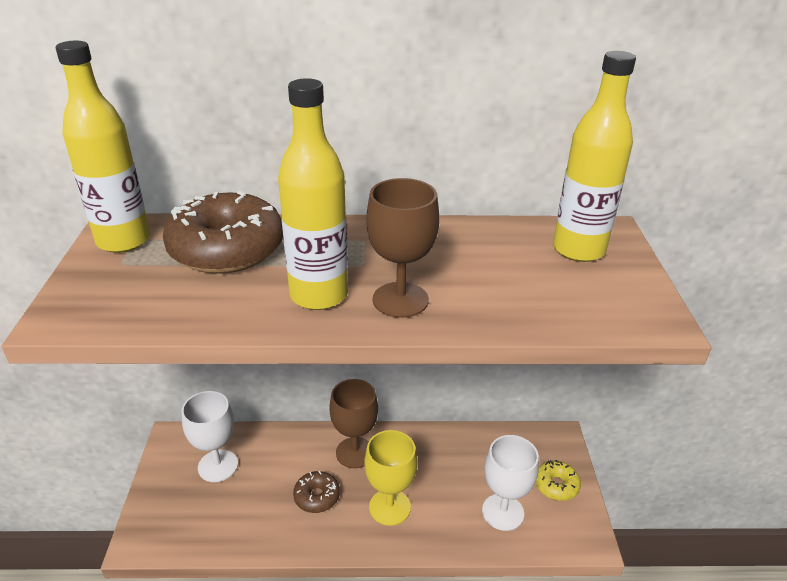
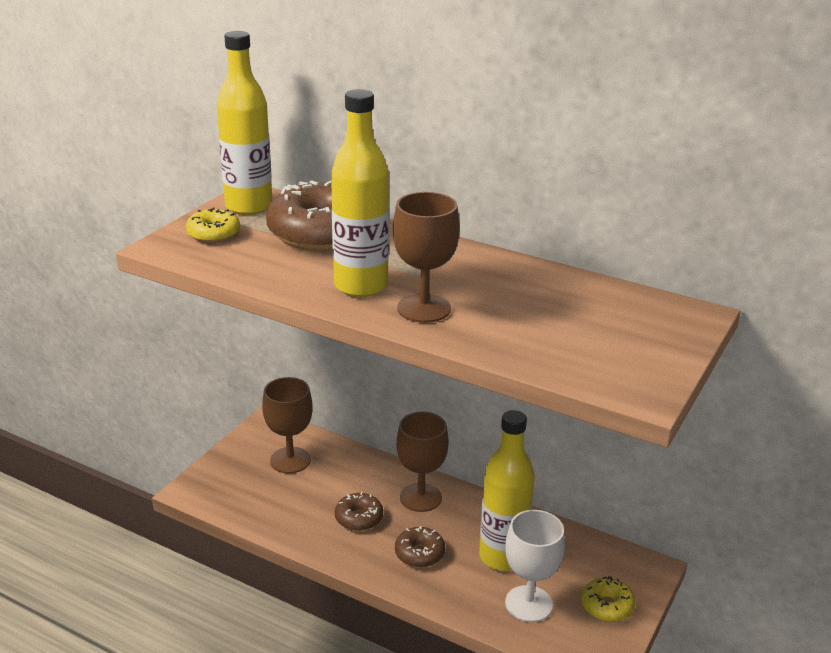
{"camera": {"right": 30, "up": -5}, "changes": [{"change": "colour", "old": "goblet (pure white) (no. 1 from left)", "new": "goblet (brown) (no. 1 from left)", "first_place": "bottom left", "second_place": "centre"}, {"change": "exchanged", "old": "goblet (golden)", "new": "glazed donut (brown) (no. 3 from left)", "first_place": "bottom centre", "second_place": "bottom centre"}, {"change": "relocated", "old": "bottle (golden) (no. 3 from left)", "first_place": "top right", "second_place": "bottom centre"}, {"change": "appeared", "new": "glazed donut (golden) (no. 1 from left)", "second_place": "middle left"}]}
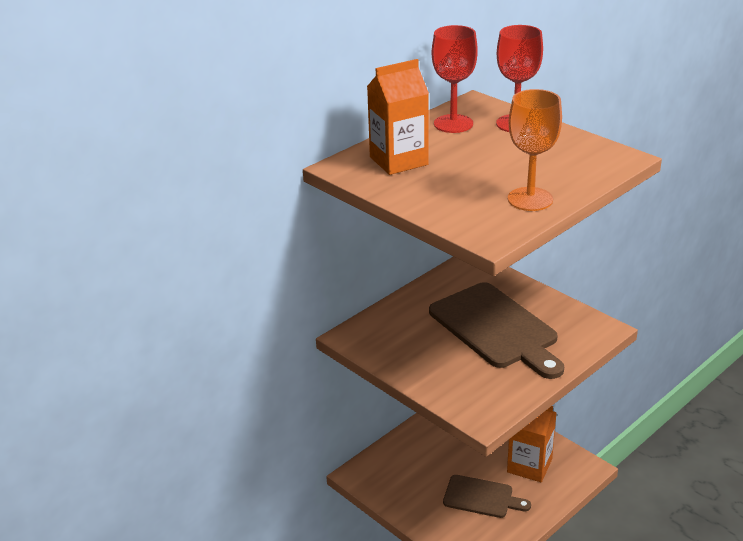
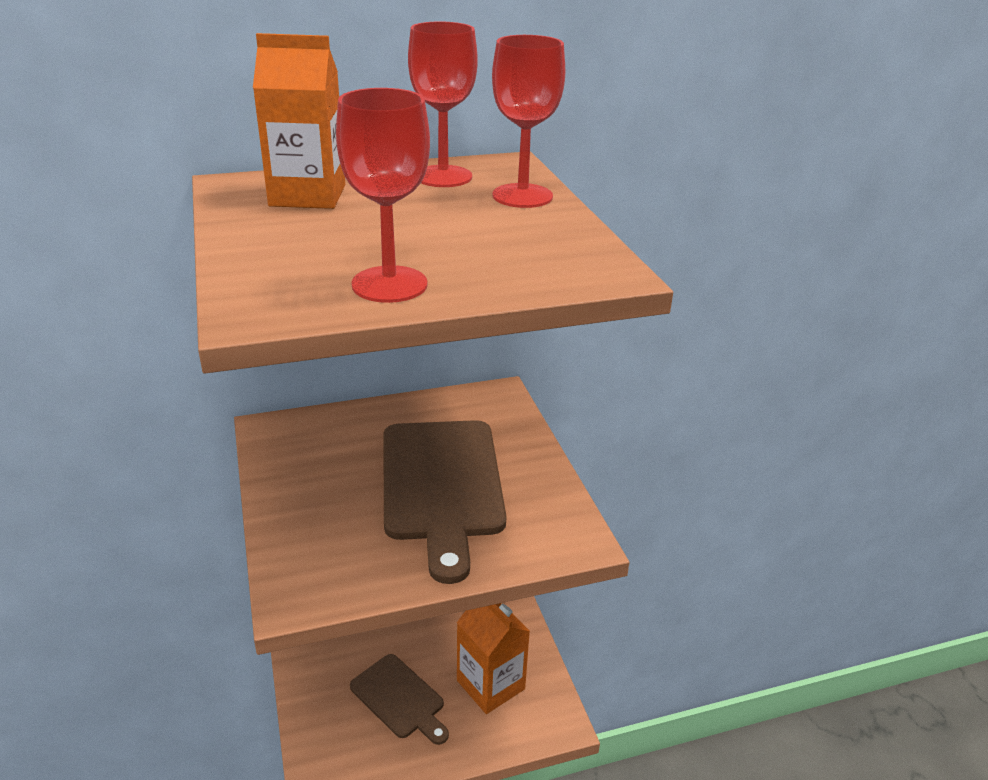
{"camera": {"right": 25, "up": 0}, "changes": [{"change": "colour", "old": "goblet (orange)", "new": "goblet (crimson) (no. 1 from left)", "first_place": "top right", "second_place": "top centre"}]}
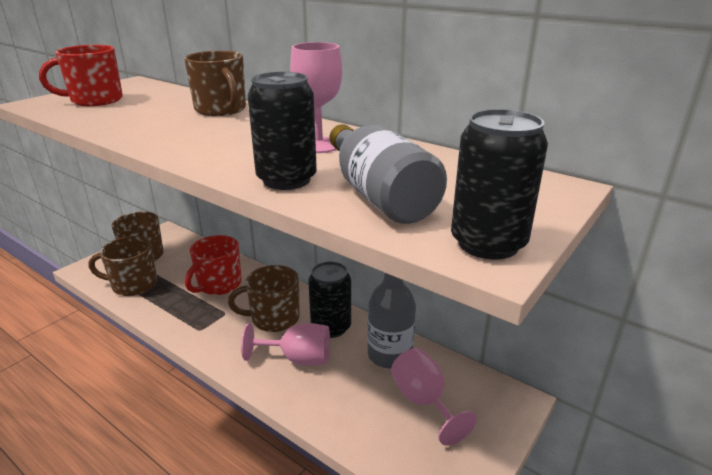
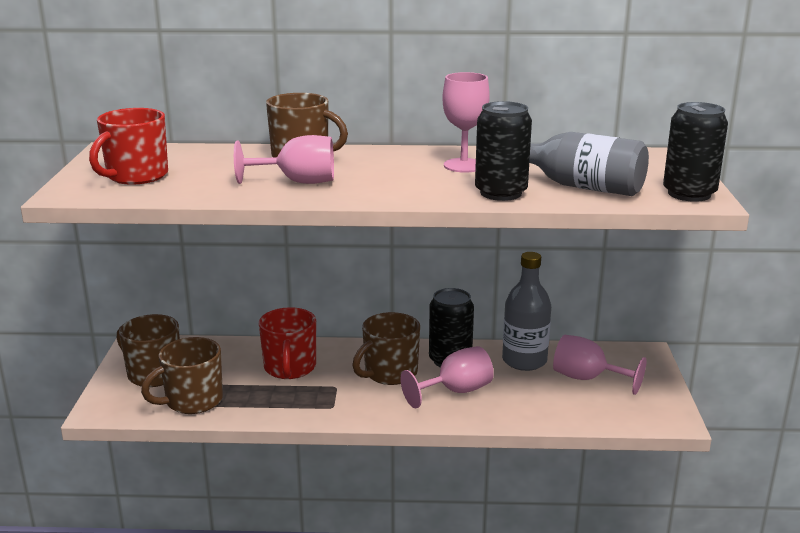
{"camera": {"right": -35, "up": -5}, "changes": [{"change": "appeared", "new": "goblet (rose-pink) (no. 1 from left)", "second_place": "top centre"}]}
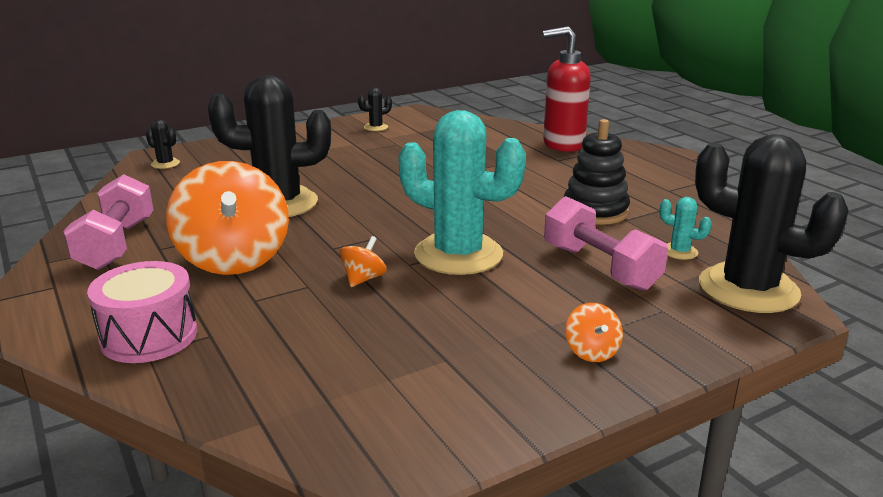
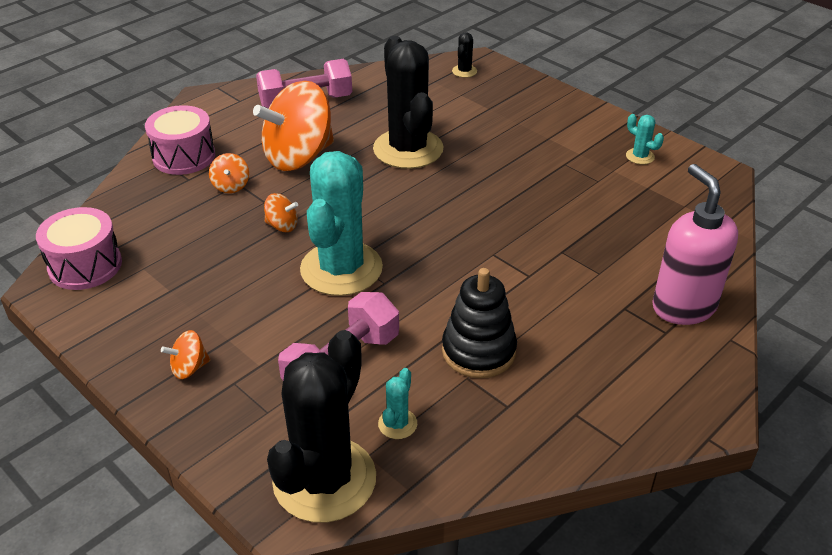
{"camera": {"right": 75, "up": 15}, "changes": [{"change": "colour", "old": "saguaro cactus (black) (no. 3 from left)", "new": "saguaro cactus (turquoise) (no. 3 from left)", "first_place": "top centre", "second_place": "top right"}, {"change": "colour", "old": "soap dispenser (crimson)", "new": "soap dispenser (rose-pink)", "first_place": "top centre", "second_place": "middle right"}, {"change": "appeared", "new": "snare drum (rose-pink) (no. 1 from left)", "second_place": "middle left"}, {"change": "appeared", "new": "spinning top (orange) (no. 2 from left)", "second_place": "top left"}]}
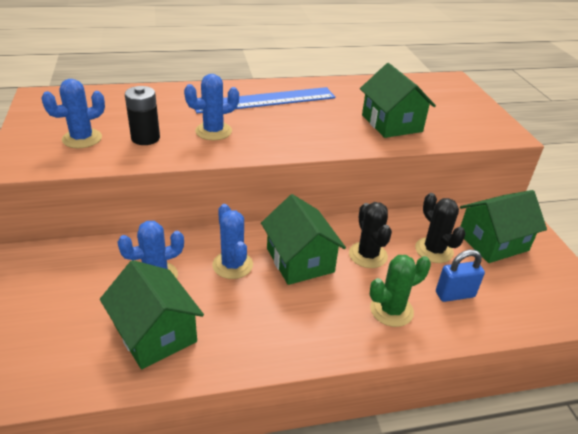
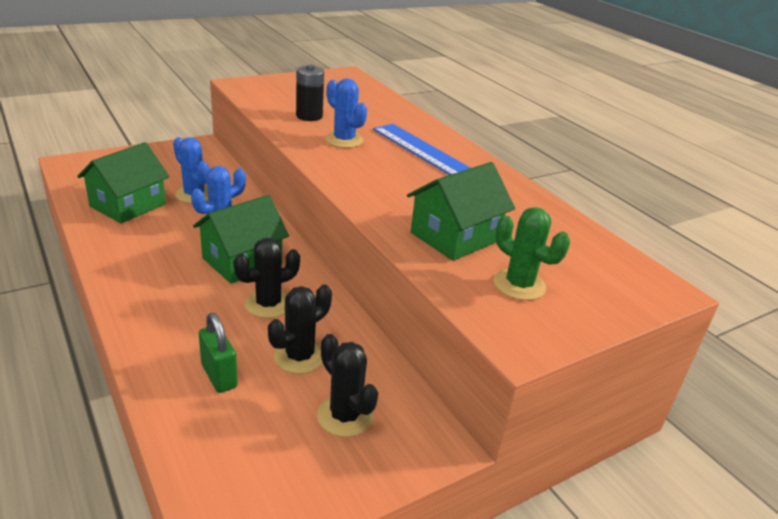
{"camera": {"right": 70, "up": -5}, "changes": [{"change": "missing", "old": "saguaro cactus (blue) (no. 1 from left)", "first_place": "top left"}, {"change": "relocated", "old": "saguaro cactus (green)", "first_place": "bottom right", "second_place": "middle right"}, {"change": "colour", "old": "lock (blue)", "new": "lock (green)", "first_place": "middle right", "second_place": "bottom left"}, {"change": "exchanged", "old": "toy house (green) (no. 4 from left)", "new": "saguaro cactus (black) (no. 3 from left)", "first_place": "middle right", "second_place": "bottom centre"}]}
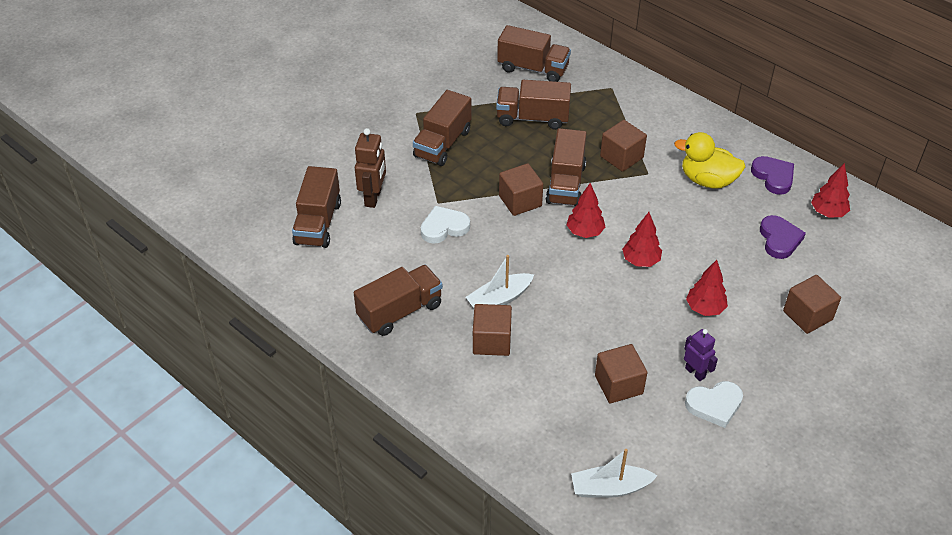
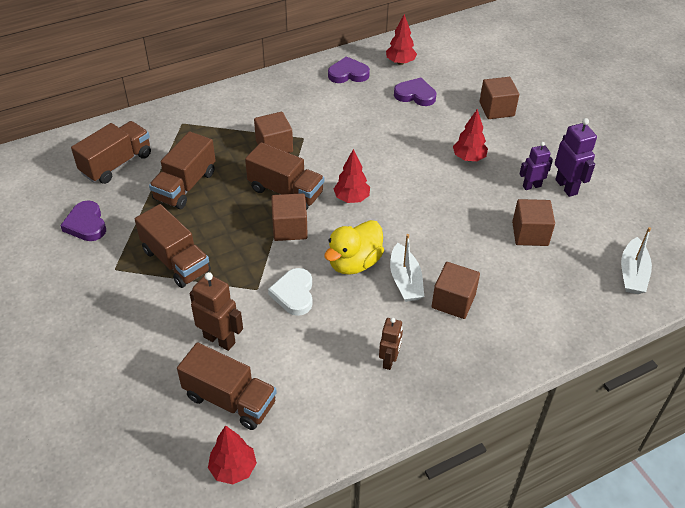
{"camera": {"right": -70, "up": 0}, "changes": [{"change": "exchanged", "old": "toy truck (brown) (no. 2 from left)", "new": "robot (brown) (no. 2 from left)", "first_place": "centre", "second_place": "bottom centre"}, {"change": "relocated", "old": "toy tree (crimson) (no. 2 from left in the first image)", "new": "toy tree (crimson) (no. 1 from left)", "first_place": "middle right", "second_place": "bottom centre"}, {"change": "relocated", "old": "duck (golden)", "first_place": "top right", "second_place": "centre"}, {"change": "exchanged", "old": "heart (pure white) (no. 2 from left)", "new": "robot (violet) (no. 2 from left)", "first_place": "bottom right", "second_place": "top right"}, {"change": "appeared", "new": "heart (violet) (no. 1 from left)", "second_place": "middle left"}]}
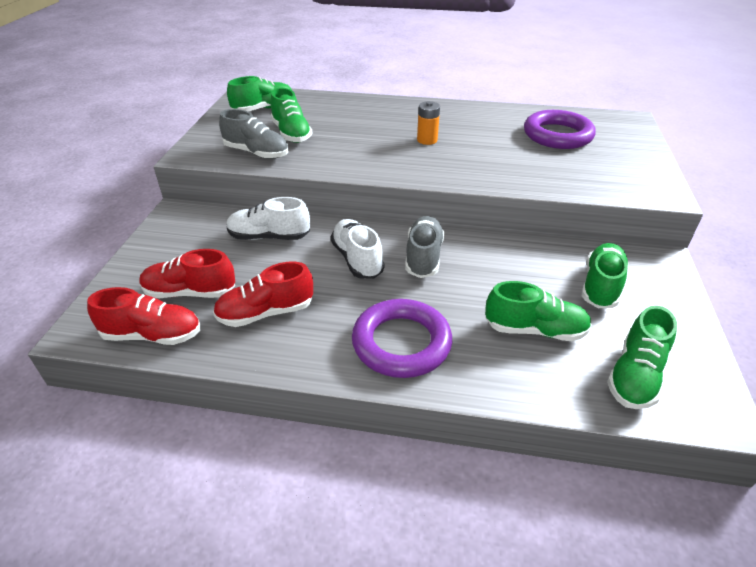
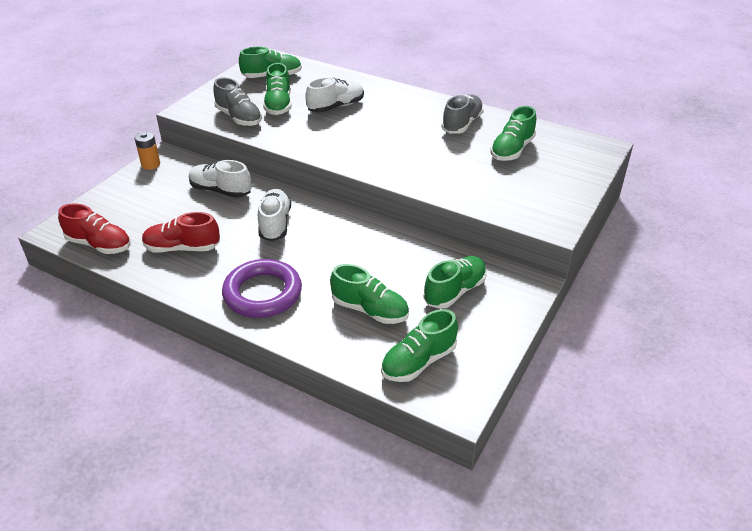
{"camera": {"right": 20, "up": 0}, "changes": [{"change": "missing", "old": "shoe (crimson) (no. 2 from left)", "first_place": "middle left"}, {"change": "relocated", "old": "shoe (ash-grey) (no. 2 from left)", "first_place": "centre", "second_place": "top centre"}, {"change": "relocated", "old": "power cell (orange)", "first_place": "top centre", "second_place": "top left"}, {"change": "exchanged", "old": "ring (violet) (no. 2 from left)", "new": "shoe (green) (no. 6 from left)", "first_place": "top right", "second_place": "top right"}, {"change": "appeared", "new": "shoe (pure white) (no. 3 from left)", "second_place": "top centre"}]}
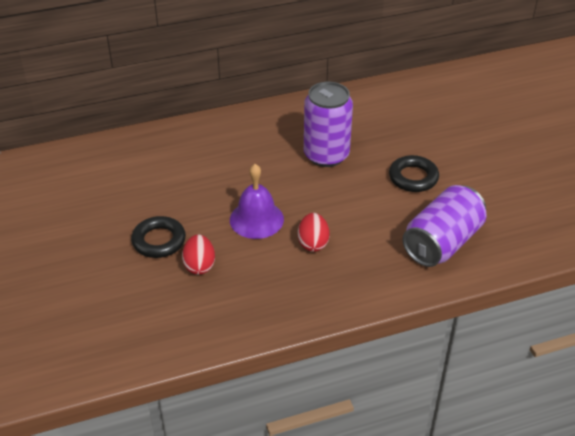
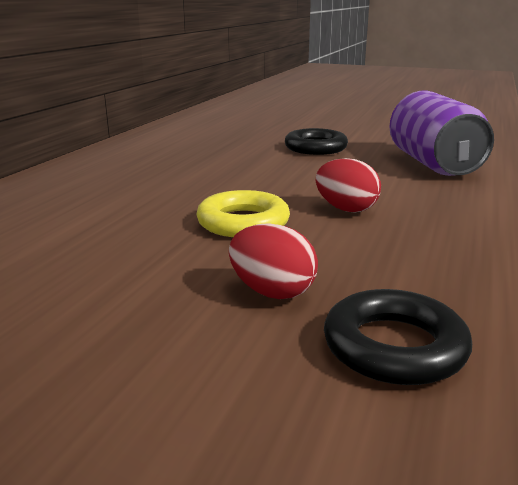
{"camera": {"right": -50, "up": -20}, "changes": [{"change": "relocated", "old": "ring (black) (no. 1 from left in the first image)", "new": "ring (black) (no. 2 from left)", "first_place": "middle left", "second_place": "bottom right"}, {"change": "exchanged", "old": "bell (violet)", "new": "ring (golden)", "first_place": "centre", "second_place": "centre"}, {"change": "missing", "old": "can (violet) (no. 1 from left)", "first_place": "top centre"}]}
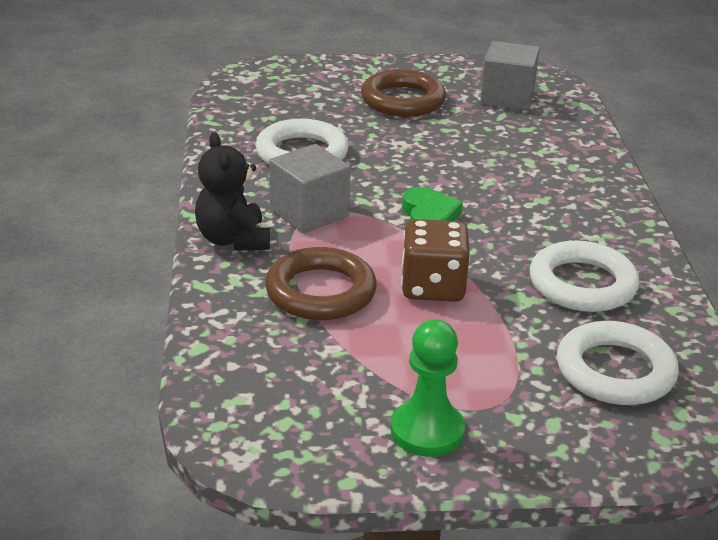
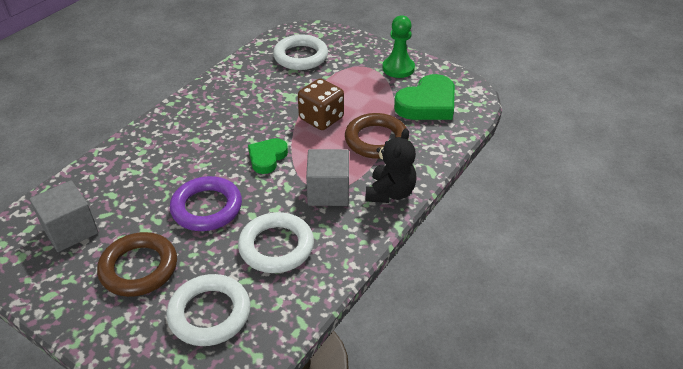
{"camera": {"right": -140, "up": 10}, "changes": [{"change": "relocated", "old": "ring (pure white) (no. 2 from left in the first image)", "new": "ring (pure white) (no. 1 from left)", "first_place": "middle right", "second_place": "bottom left"}, {"change": "appeared", "new": "ring (violet)", "second_place": "middle left"}, {"change": "appeared", "new": "heart (green) (no. 2 from left)", "second_place": "top centre"}]}
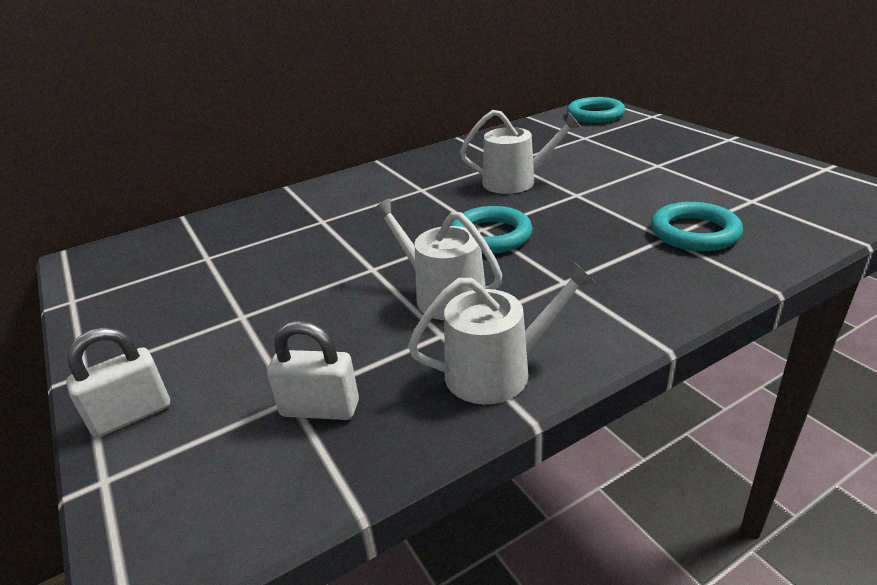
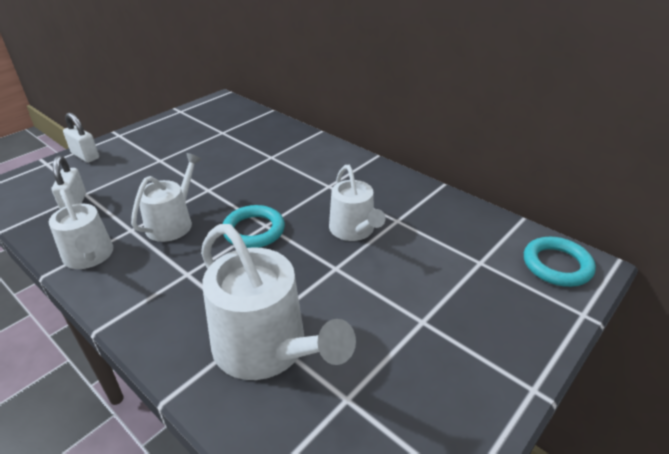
{"camera": {"right": 70, "up": 5}, "changes": [{"change": "exchanged", "old": "ring (turquoise) (no. 3 from left)", "new": "watering pot (pure white) (no. 3 from left)", "first_place": "middle right", "second_place": "centre"}]}
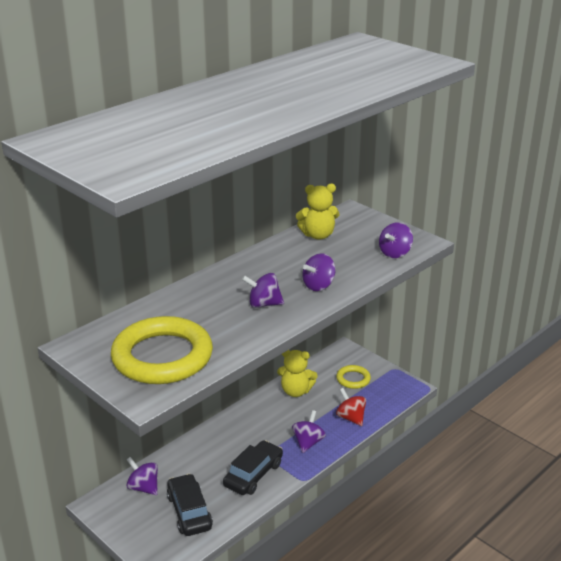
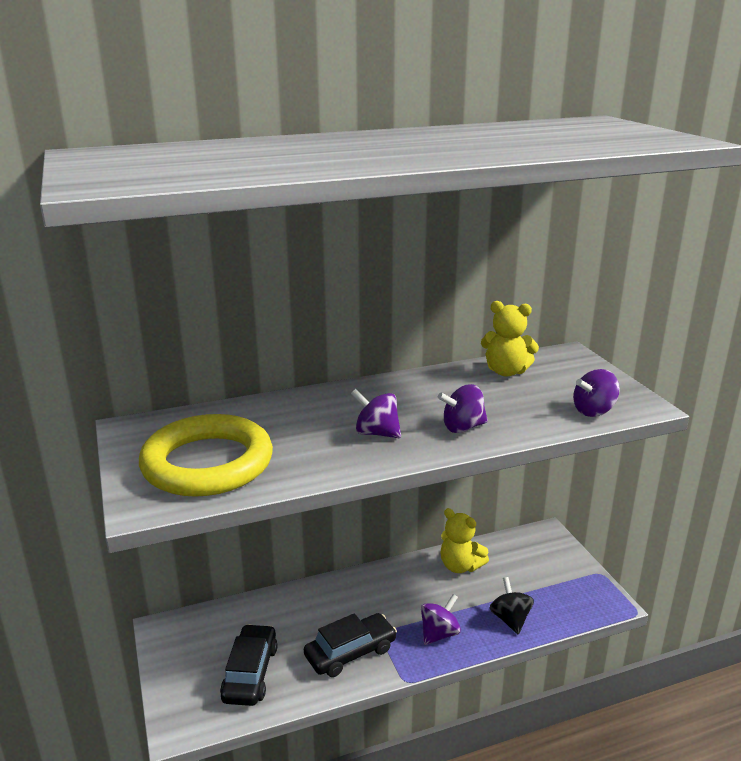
{"camera": {"right": 25, "up": -5}, "changes": [{"change": "missing", "old": "spinning top (violet) (no. 1 from left)", "first_place": "bottom left"}, {"change": "missing", "old": "ring (golden) (no. 2 from left)", "first_place": "bottom centre"}, {"change": "colour", "old": "spinning top (crimson)", "new": "spinning top (black)", "first_place": "bottom centre", "second_place": "bottom right"}]}
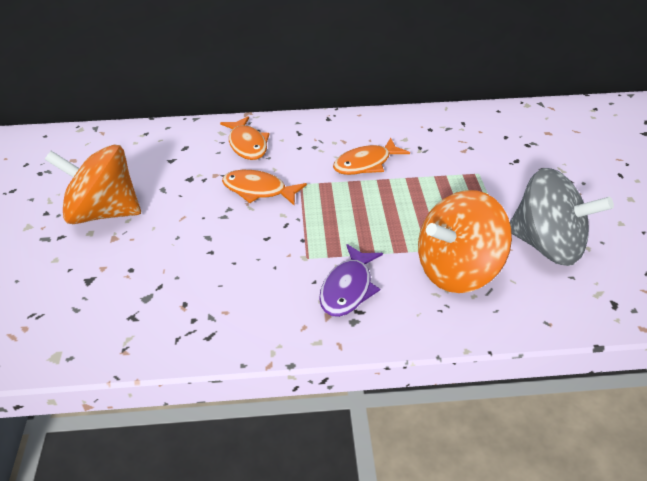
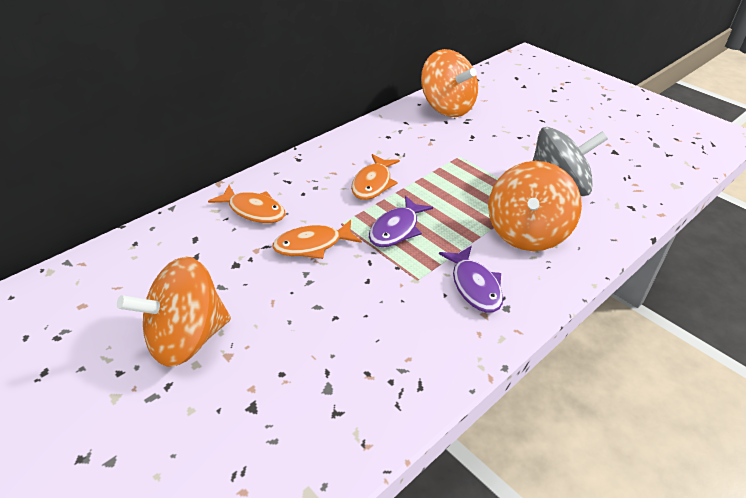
{"camera": {"right": -40, "up": 0}, "changes": [{"change": "appeared", "new": "fish (violet) (no. 1 from left)", "second_place": "centre"}, {"change": "appeared", "new": "spinning top (orange) (no. 2 from left)", "second_place": "top centre"}]}
